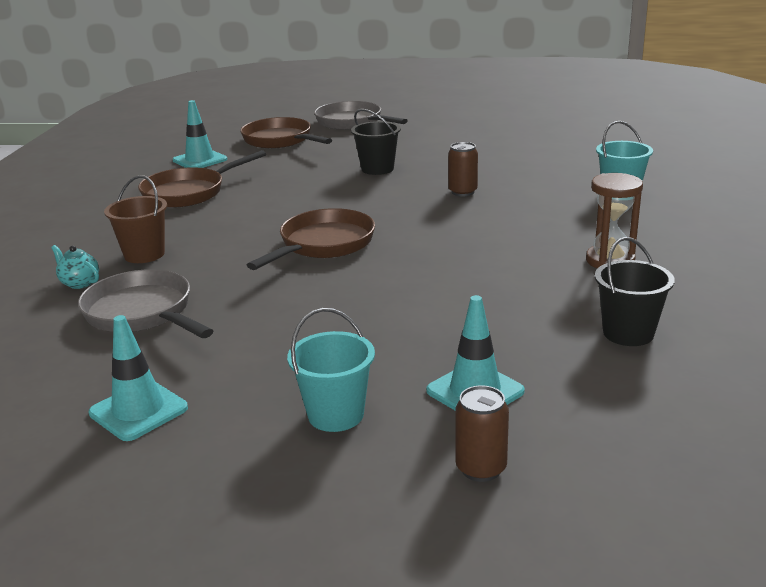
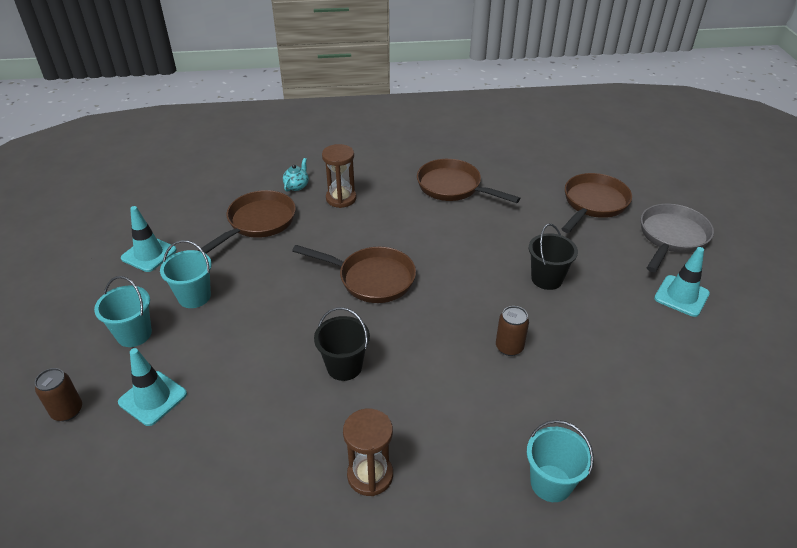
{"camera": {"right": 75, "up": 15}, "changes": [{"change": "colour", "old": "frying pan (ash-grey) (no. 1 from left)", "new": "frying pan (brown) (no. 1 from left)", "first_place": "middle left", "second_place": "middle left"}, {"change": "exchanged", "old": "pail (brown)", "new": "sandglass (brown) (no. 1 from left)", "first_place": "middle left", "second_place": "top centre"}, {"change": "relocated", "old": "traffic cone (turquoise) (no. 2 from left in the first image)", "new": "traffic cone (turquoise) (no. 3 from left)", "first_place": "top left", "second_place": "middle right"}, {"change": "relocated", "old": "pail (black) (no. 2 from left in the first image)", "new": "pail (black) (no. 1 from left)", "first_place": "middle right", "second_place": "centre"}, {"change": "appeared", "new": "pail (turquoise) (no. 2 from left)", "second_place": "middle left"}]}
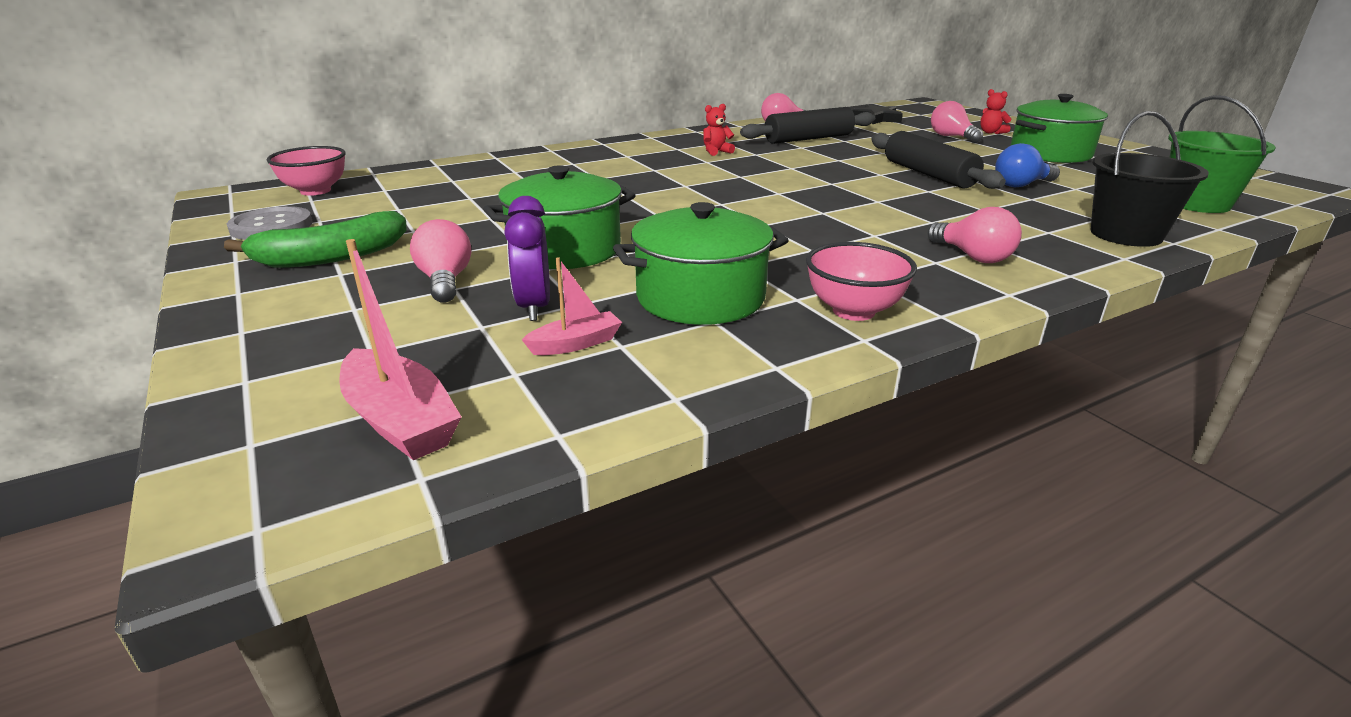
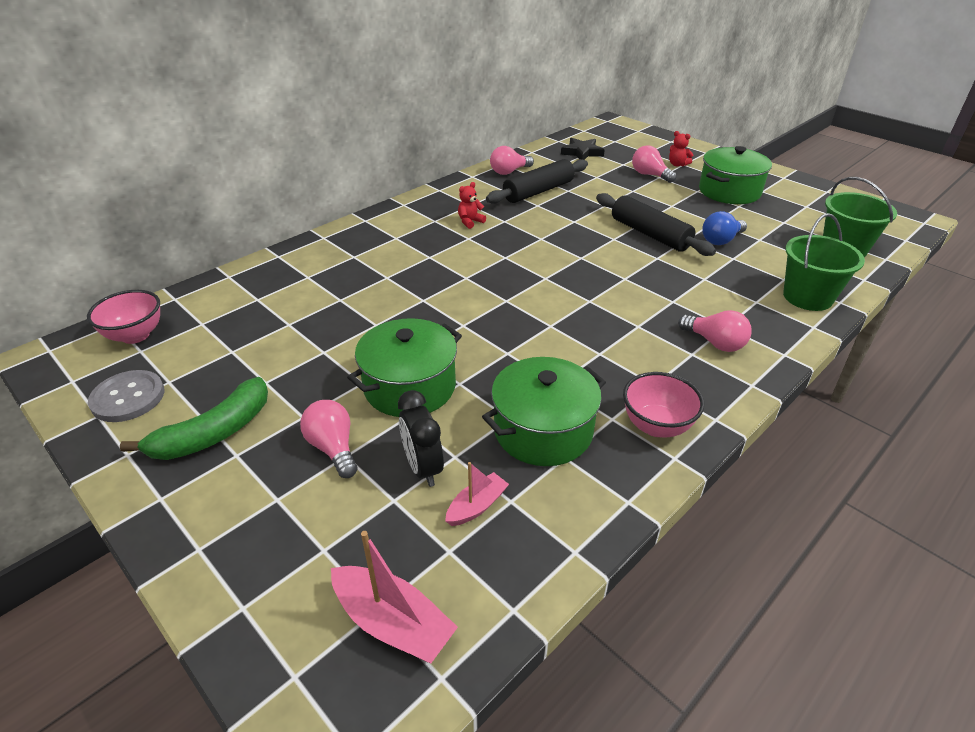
{"camera": {"right": -15, "up": 10}, "changes": [{"change": "colour", "old": "clock (violet)", "new": "clock (black)", "first_place": "centre", "second_place": "centre"}, {"change": "colour", "old": "pail (black)", "new": "pail (green) (no. 1 from left)", "first_place": "top right", "second_place": "middle right"}]}
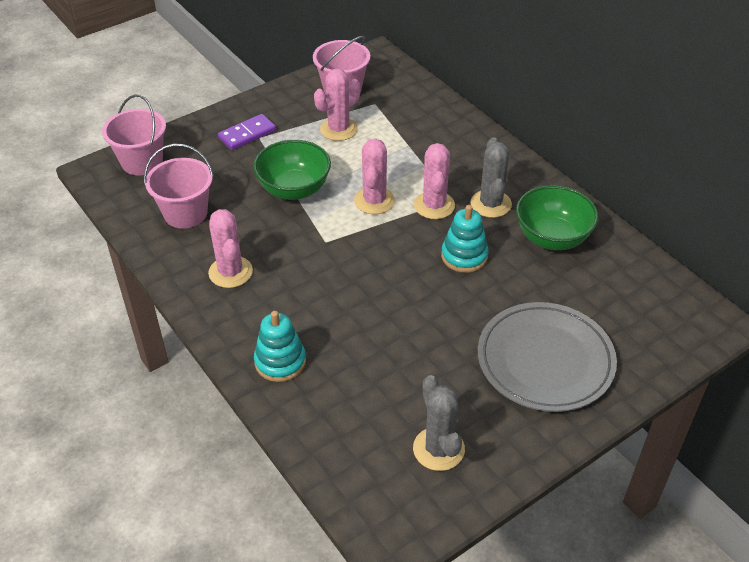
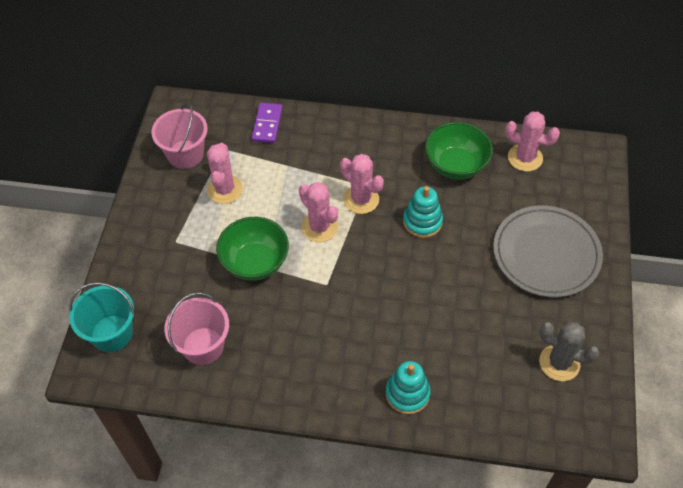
{"camera": {"right": -45, "up": 10}, "changes": [{"change": "colour", "old": "pail (rose-pink) (no. 1 from left)", "new": "pail (turquoise)", "first_place": "top left", "second_place": "middle left"}, {"change": "relocated", "old": "saguaro cactus (rose-pink) (no. 1 from left in the first image)", "new": "saguaro cactus (rose-pink) (no. 4 from left)", "first_place": "middle left", "second_place": "top right"}, {"change": "relocated", "old": "domino tile (violet)", "first_place": "top left", "second_place": "top centre"}, {"change": "missing", "old": "saguaro cactus (ash-grey) (no. 2 from left)", "first_place": "top centre"}]}
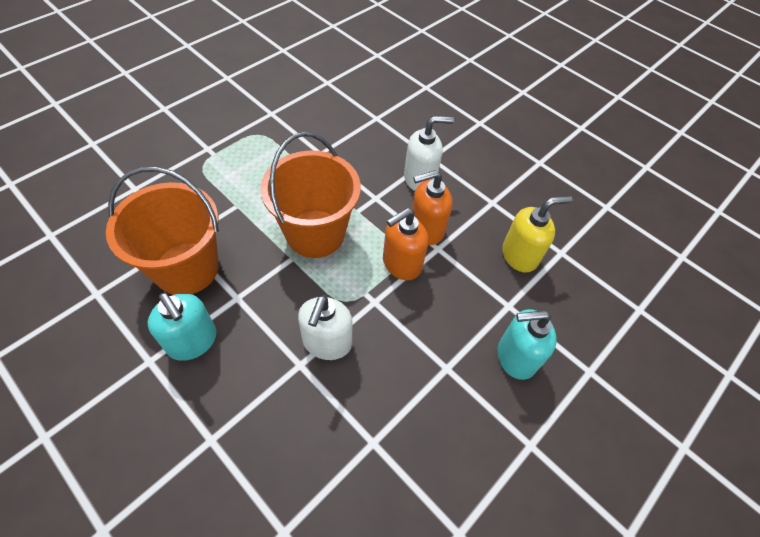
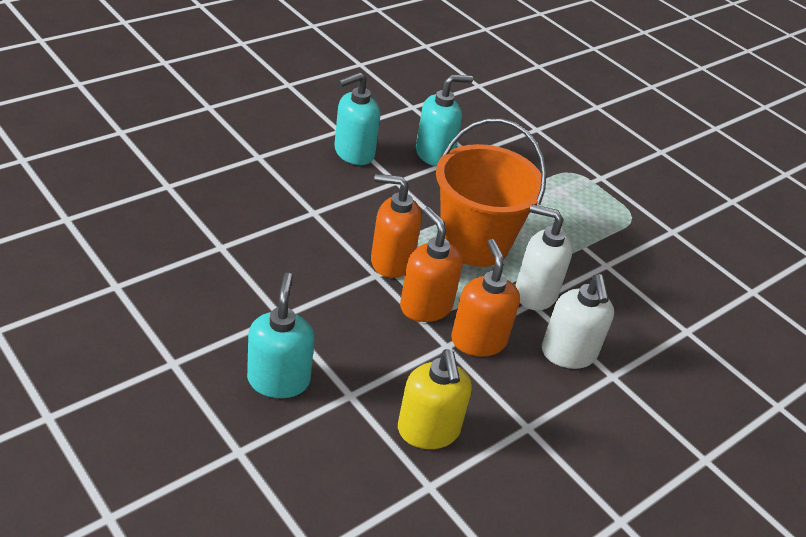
{"camera": {"right": 95, "up": -15}, "changes": [{"change": "exchanged", "old": "pail (orange) (no. 1 from left)", "new": "soap dispenser (turquoise) (no. 3 from left)", "first_place": "middle left", "second_place": "top centre"}, {"change": "relocated", "old": "soap dispenser (pure white) (no. 1 from left)", "first_place": "centre", "second_place": "middle right"}, {"change": "appeared", "new": "soap dispenser (orange) (no. 1 from left)", "second_place": "centre"}]}
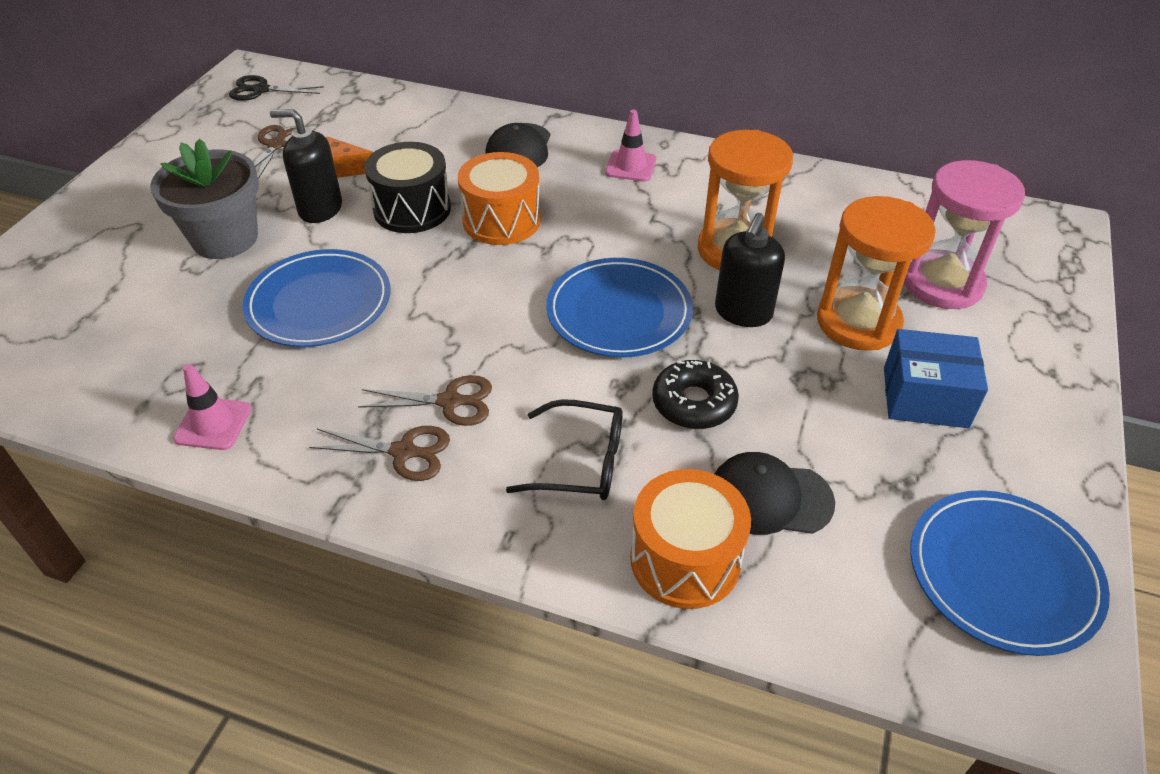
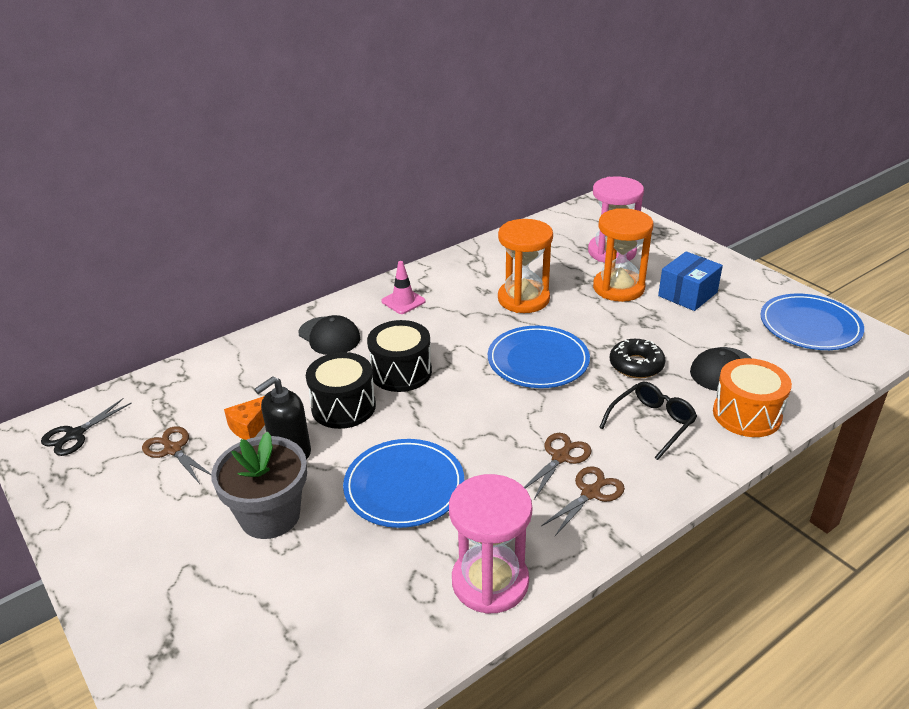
{"camera": {"right": -55, "up": -10}, "changes": [{"change": "exchanged", "old": "traffic cone (rose-pink) (no. 1 from left)", "new": "sandglass (rose-pink) (no. 1 from left)", "first_place": "middle left", "second_place": "bottom centre"}, {"change": "colour", "old": "snare drum (orange) (no. 1 from left)", "new": "snare drum (black) (no. 2 from left)", "first_place": "top centre", "second_place": "centre"}, {"change": "missing", "old": "soap dispenser (black) (no. 2 from left)", "first_place": "centre"}]}
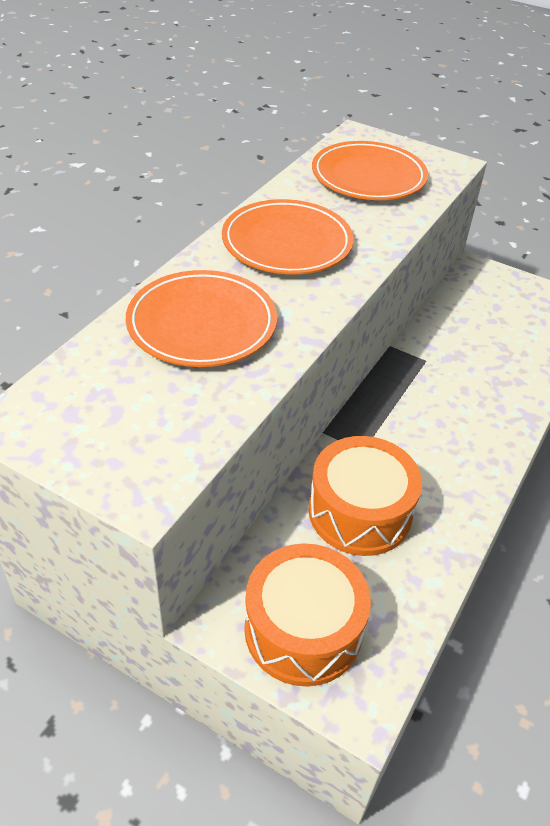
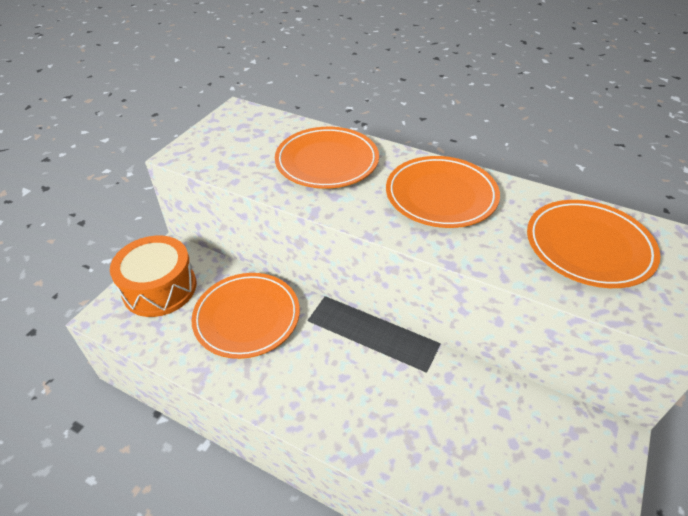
{"camera": {"right": 90, "up": 0}, "changes": [{"change": "exchanged", "old": "snare drum (orange) (no. 2 from left)", "new": "flat dish (orange) (no. 1 from left)", "first_place": "centre", "second_place": "centre"}]}
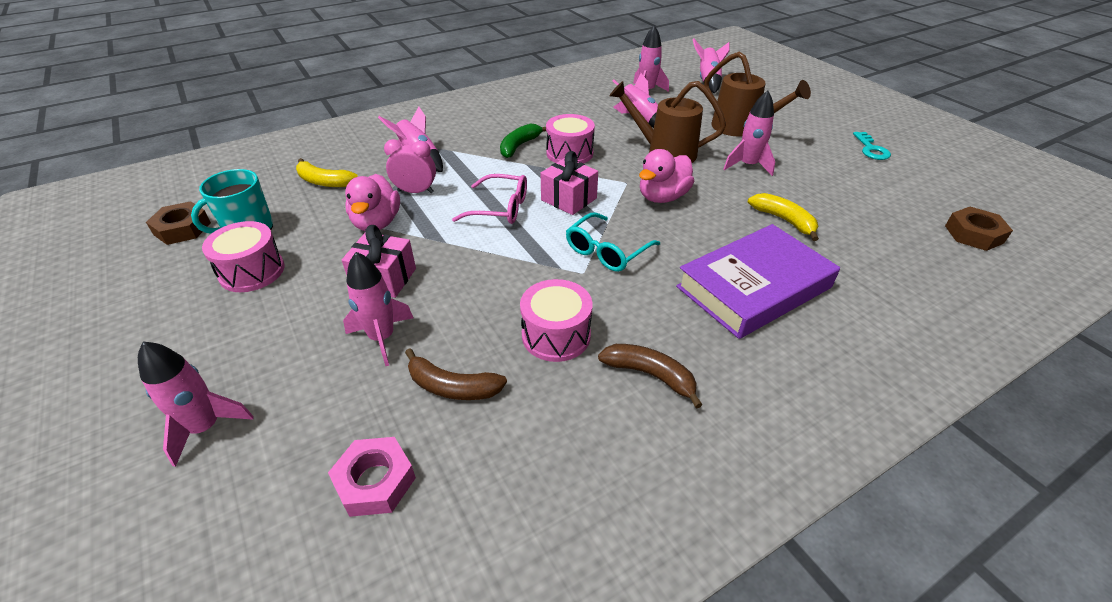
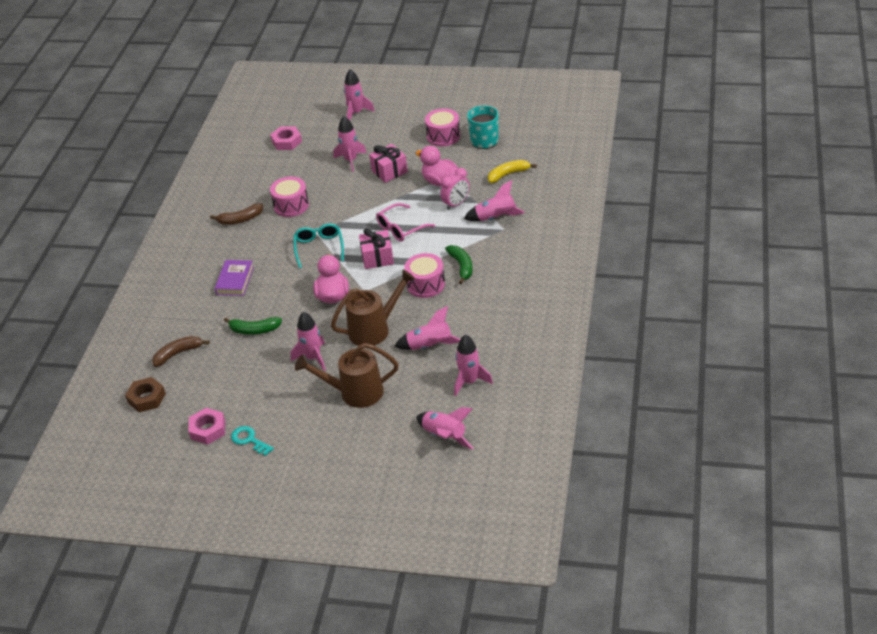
{"camera": {"right": 135, "up": 0}, "changes": [{"change": "missing", "old": "hexagon nut (brown) (no. 1 from left)", "first_place": "middle left"}, {"change": "relocated", "old": "banana (brown) (no. 1 from left)", "first_place": "centre", "second_place": "middle left"}, {"change": "size", "old": "book (violet)", "first_place": "middle right", "second_place": "middle left", "factor": 0.55}, {"change": "colour", "old": "banana (golden) (no. 2 from left)", "new": "banana (green) (no. 1 from left)", "first_place": "middle right", "second_place": "middle left"}, {"change": "appeared", "new": "hexagon nut (rose-pink) (no. 1 from left)", "second_place": "bottom left"}]}
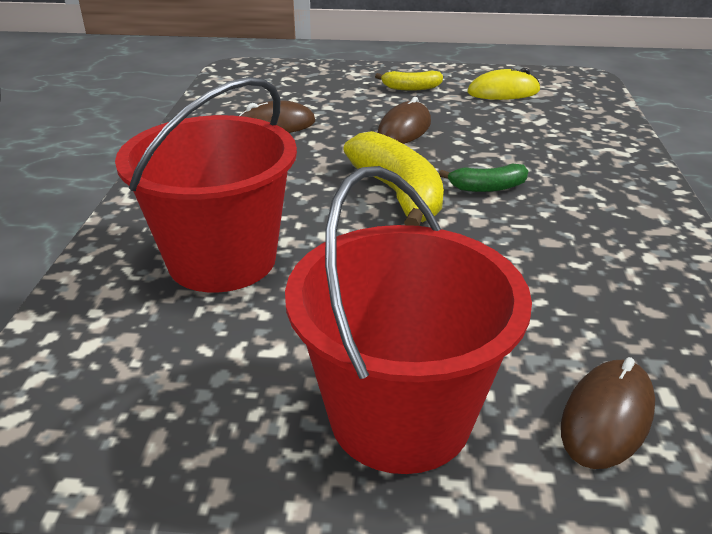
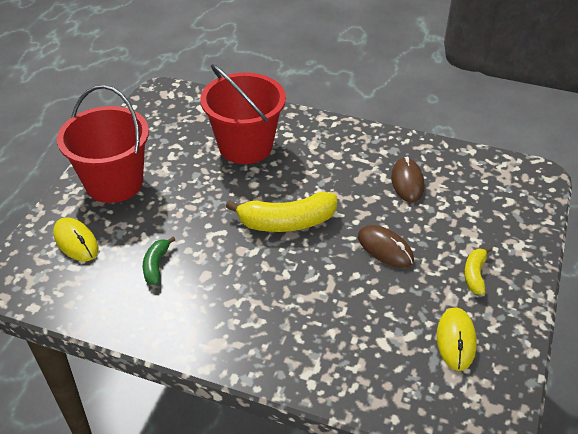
{"camera": {"right": 105, "up": 10}, "changes": [{"change": "relocated", "old": "banana (green)", "first_place": "middle right", "second_place": "middle left"}, {"change": "colour", "old": "PC mouse (brown) (no. 3 from left)", "new": "PC mouse (golden) (no. 1 from left)", "first_place": "bottom right", "second_place": "middle left"}]}
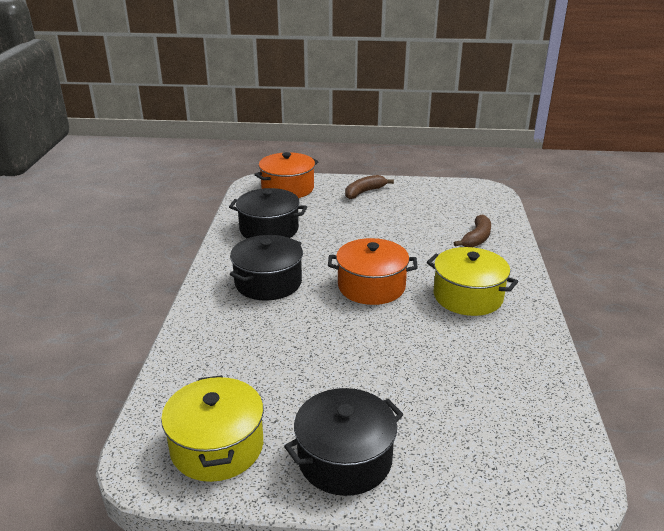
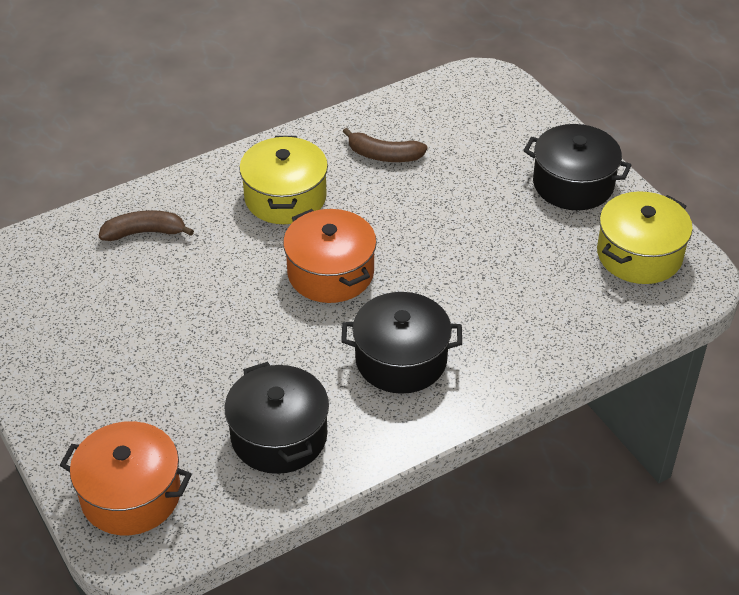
{"camera": {"right": -125, "up": 15}, "changes": [{"change": "relocated", "old": "banana (brown) (no. 1 from left in the first image)", "new": "banana (brown) (no. 2 from left)", "first_place": "centre", "second_place": "top centre"}]}
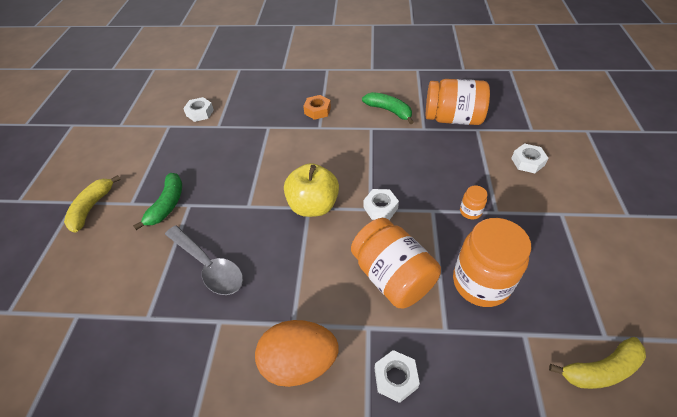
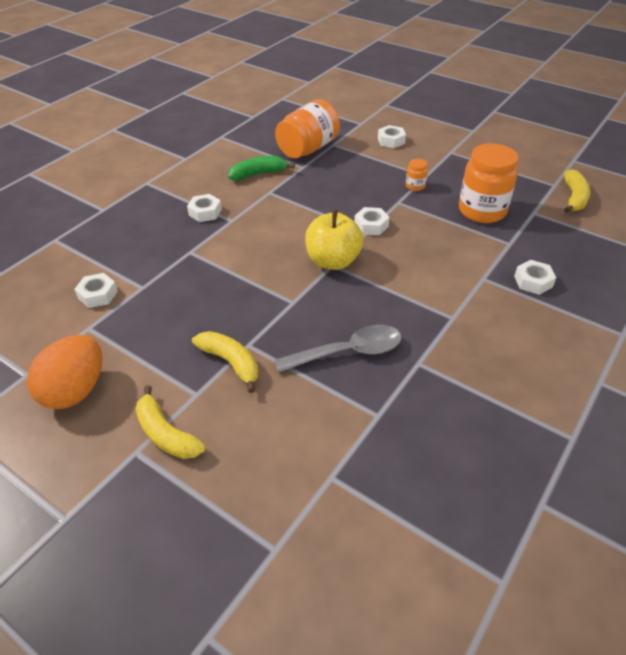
{"camera": {"right": -60, "up": -5}, "changes": [{"change": "colour", "old": "banana (green) (no. 1 from left)", "new": "banana (golden) (no. 2 from left)", "first_place": "middle left", "second_place": "centre"}, {"change": "relocated", "old": "egg shape (orange)", "first_place": "bottom centre", "second_place": "middle left"}, {"change": "colour", "old": "hexagon nut (orange)", "new": "hexagon nut (pure white) (no. 2 from left)", "first_place": "top centre", "second_place": "top left"}, {"change": "missing", "old": "jar (orange) (no. 1 from left)", "first_place": "centre"}]}
